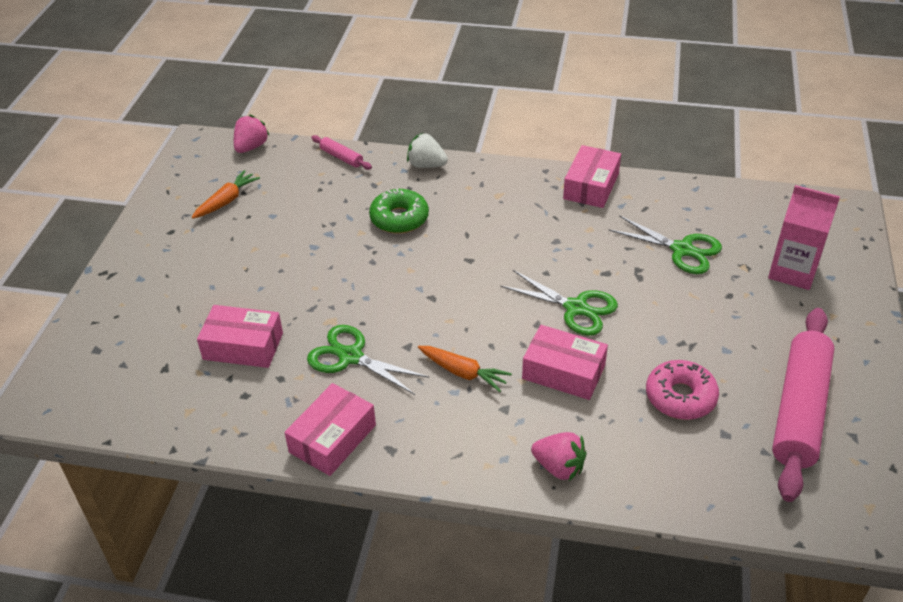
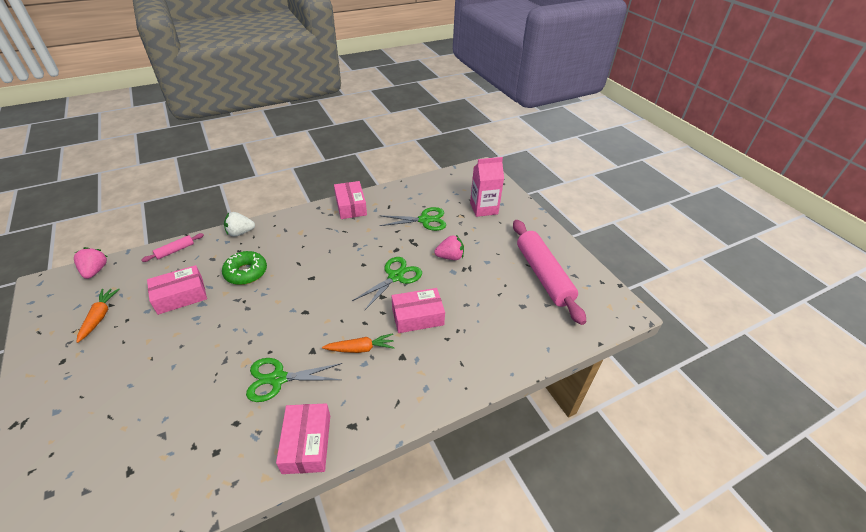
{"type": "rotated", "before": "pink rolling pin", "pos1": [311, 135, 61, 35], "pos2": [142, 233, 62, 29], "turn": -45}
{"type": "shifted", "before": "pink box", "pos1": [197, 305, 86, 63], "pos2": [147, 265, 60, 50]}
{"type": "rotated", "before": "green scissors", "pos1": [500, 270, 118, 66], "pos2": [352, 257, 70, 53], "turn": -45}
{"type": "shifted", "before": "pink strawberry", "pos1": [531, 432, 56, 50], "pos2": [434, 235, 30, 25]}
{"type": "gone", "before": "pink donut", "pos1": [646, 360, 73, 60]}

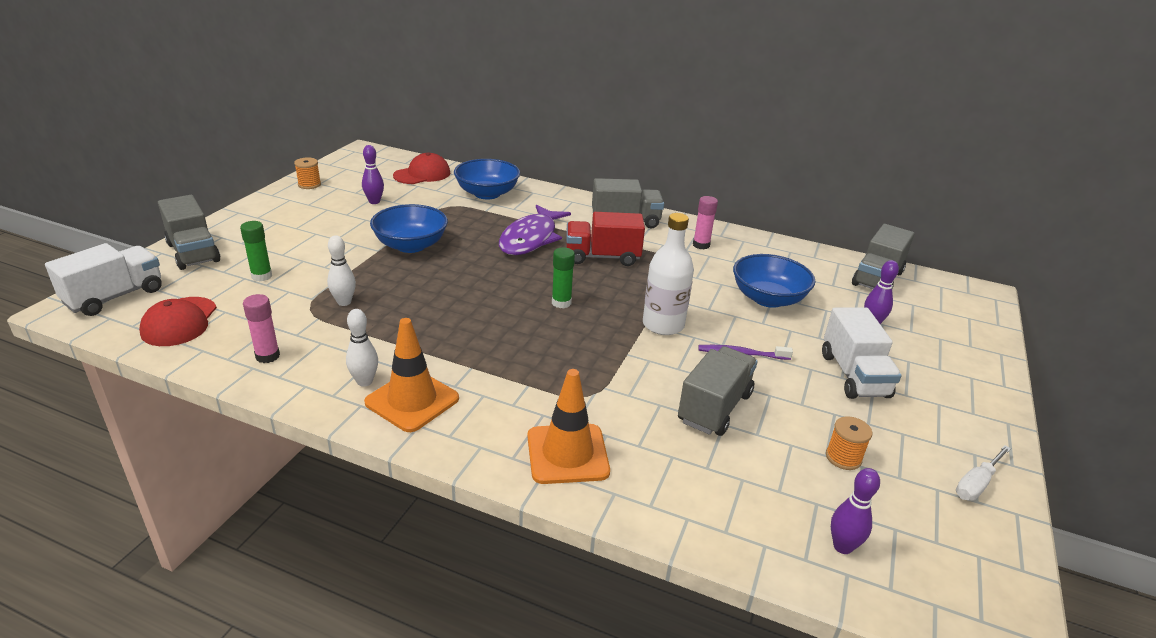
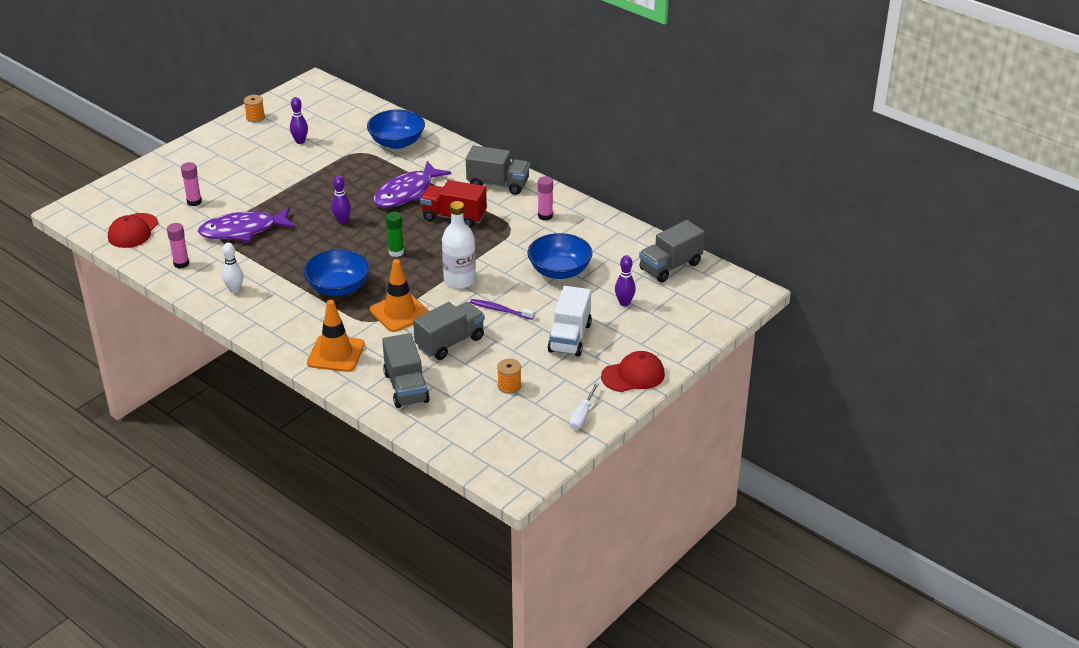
{"type": "repainted", "before": "green glue stick", "after": "pink glue stick", "pos1": [240, 221, 32, 60], "pos2": [181, 162, 21, 44]}
{"type": "swapped", "before": "white bowling pin", "after": "purple fish", "pos1": [327, 235, 29, 71], "pos2": [198, 207, 97, 35]}
{"type": "shifted", "before": "blue bowl", "pos1": [370, 204, 78, 49], "pos2": [303, 249, 67, 47]}
{"type": "shifted", "before": "purple bowling pin", "pos1": [831, 468, 49, 86], "pos2": [331, 175, 20, 49]}
{"type": "shifted", "before": "orange traffic cone", "pos1": [364, 318, 95, 114], "pos2": [370, 259, 59, 73]}
{"type": "shifted", "before": "grey truck", "pos1": [158, 195, 62, 75], "pos2": [382, 333, 48, 75]}
{"type": "rotated", "before": "white screwdriver", "pos1": [956, 445, 55, 56], "pos2": [570, 382, 29, 48], "turn": -45}
{"type": "shifted", "before": "red cap", "pos1": [393, 152, 57, 32], "pos2": [601, 351, 64, 41]}
{"type": "gone", "before": "white truck", "pos1": [45, 243, 117, 73]}

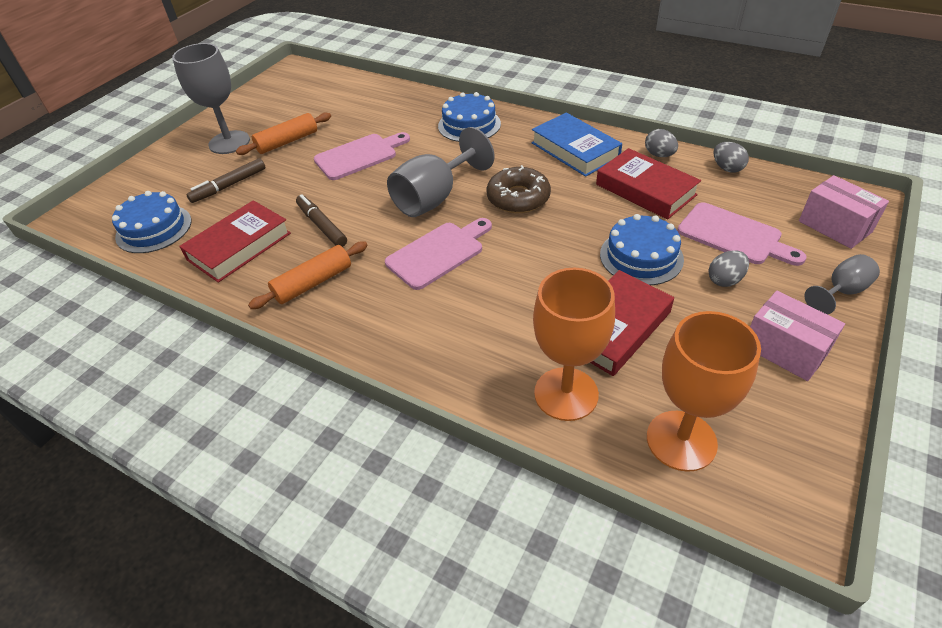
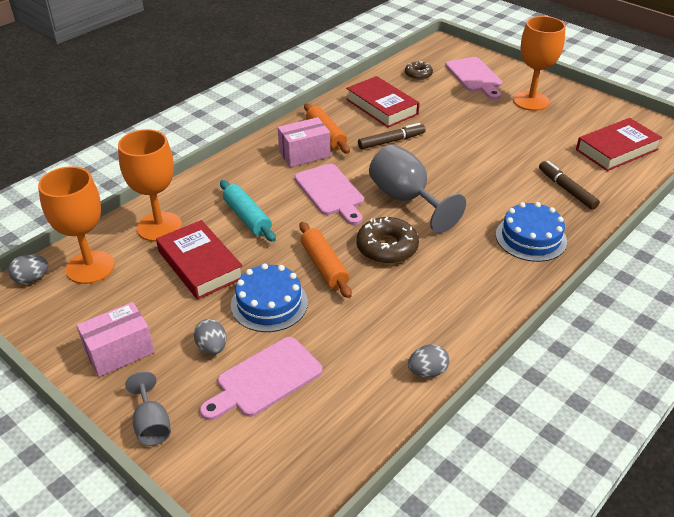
{"type": "shifted", "before": "grey egg", "pos1": [714, 142, 35, 31], "pos2": [8, 254, 40, 30]}
{"type": "new", "after": "turquoise rolling pin", "pos2": [220, 180, 56, 62]}
{"type": "shifted", "before": "pink box", "pos1": [799, 175, 90, 74], "pos2": [278, 117, 52, 50]}
{"type": "shifted", "before": "orange rolling pin", "pos1": [236, 113, 95, 42], "pos2": [299, 222, 53, 76]}
{"type": "swapped", "before": "blue cake", "after": "brown donut", "pos1": [112, 191, 79, 62], "pos2": [405, 61, 28, 19]}
{"type": "shifted", "before": "pink cutting board", "pos1": [314, 132, 96, 48], "pos2": [445, 57, 58, 43]}
{"type": "repainted", "before": "grey goblet", "after": "orange goblet", "pos1": [172, 43, 78, 111], "pos2": [513, 16, 53, 95]}
{"type": "shifted", "before": "brown marker", "pos1": [186, 158, 80, 45], "pos2": [539, 161, 61, 49]}
{"type": "shifted", "before": "red book", "pos1": [596, 148, 105, 72], "pos2": [576, 118, 86, 53]}
{"type": "gone", "before": "blue book", "pos1": [532, 113, 90, 64]}

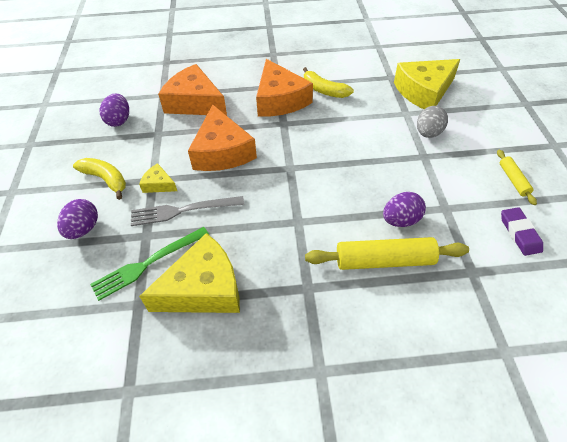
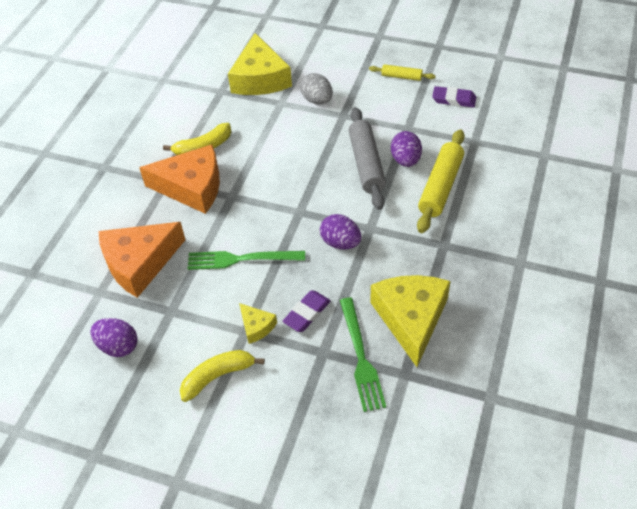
{"type": "swapped", "before": "orange cheese", "after": "green fork", "pos1": [188, 105, 69, 66], "pos2": [187, 251, 118, 19]}
{"type": "rotated", "before": "yellow cheese", "pos1": [139, 163, 38, 30], "pos2": [239, 303, 38, 41], "turn": -90}
{"type": "swapped", "before": "grey fork", "after": "purple eraser", "pos1": [131, 196, 113, 30], "pos2": [282, 290, 49, 42]}
{"type": "shifted", "before": "purple egg", "pos1": [57, 199, 41, 40], "pos2": [320, 214, 41, 35]}
{"type": "new", "after": "grey rolling pin", "pos2": [349, 107, 37, 103]}

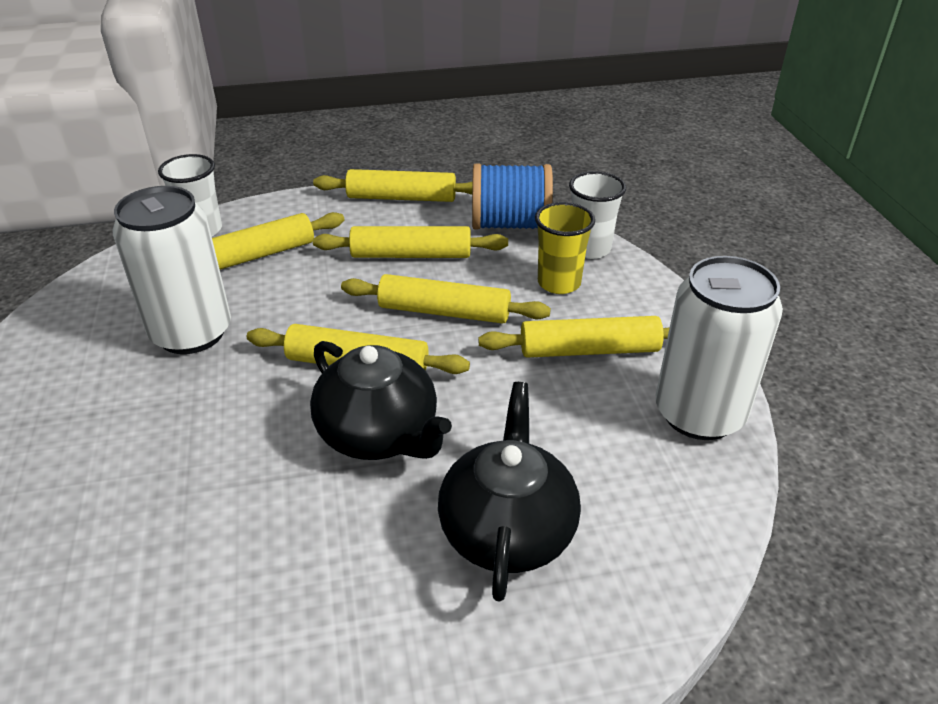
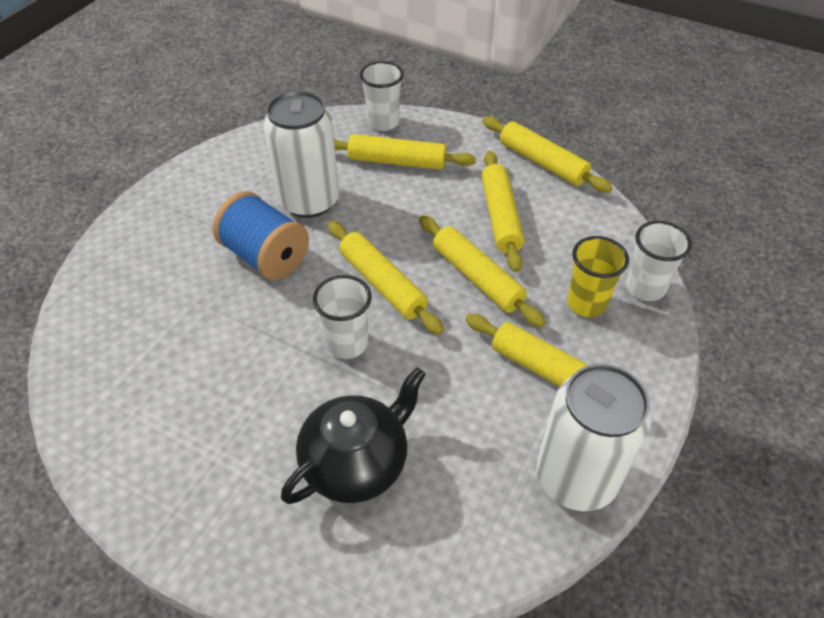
{"type": "shifted", "before": "blue spool", "pos1": [472, 163, 81, 67], "pos2": [213, 191, 96, 89]}
{"type": "swapped", "before": "black teapot", "after": "white cup", "pos1": [310, 341, 142, 119], "pos2": [313, 275, 59, 84]}
{"type": "rotated", "before": "yellow rolling pin", "pos1": [313, 226, 195, 32], "pos2": [481, 151, 43, 121], "turn": 45}

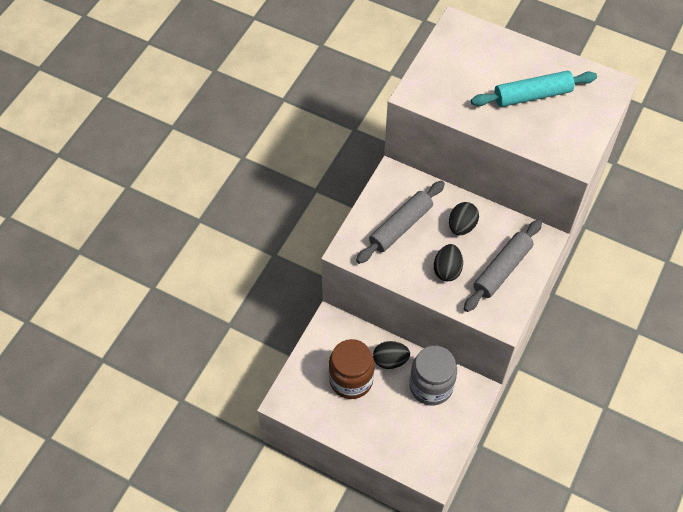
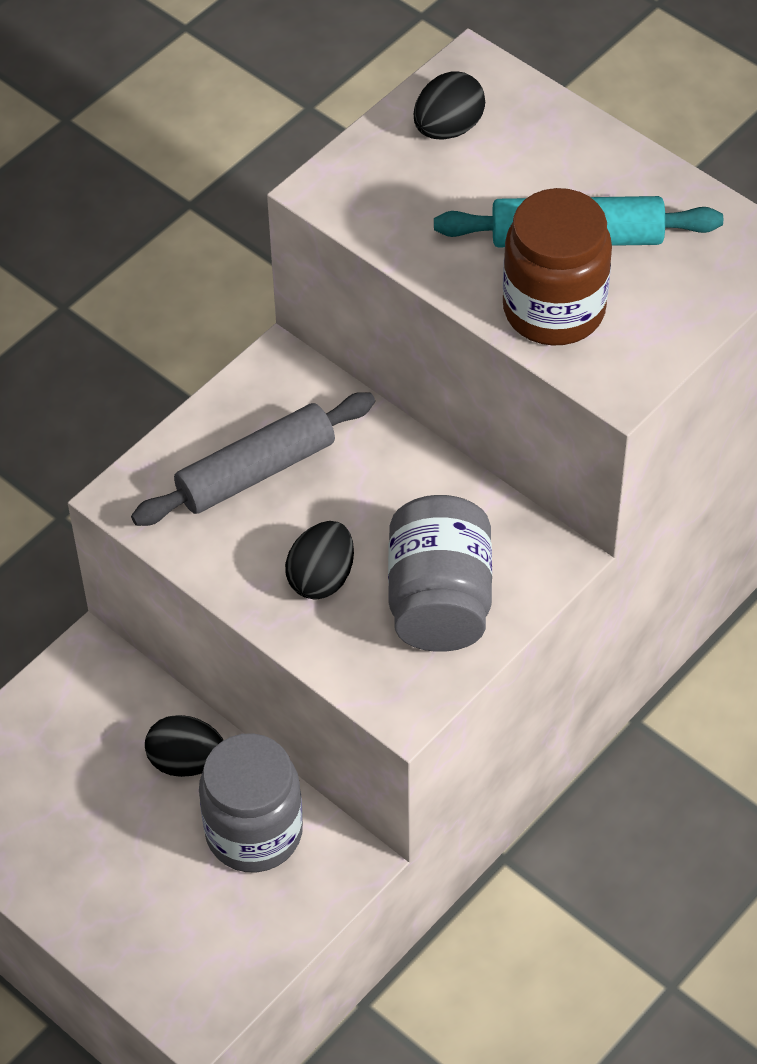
{"type": "swapped", "before": "grey rolling pin", "after": "grey jar", "pos1": [464, 219, 78, 93], "pos2": [388, 495, 104, 157]}
{"type": "shifted", "before": "black egg", "pos1": [449, 202, 30, 33], "pos2": [414, 72, 71, 68]}
{"type": "shifted", "before": "brown jar", "pos1": [329, 339, 45, 60], "pos2": [503, 188, 109, 157]}

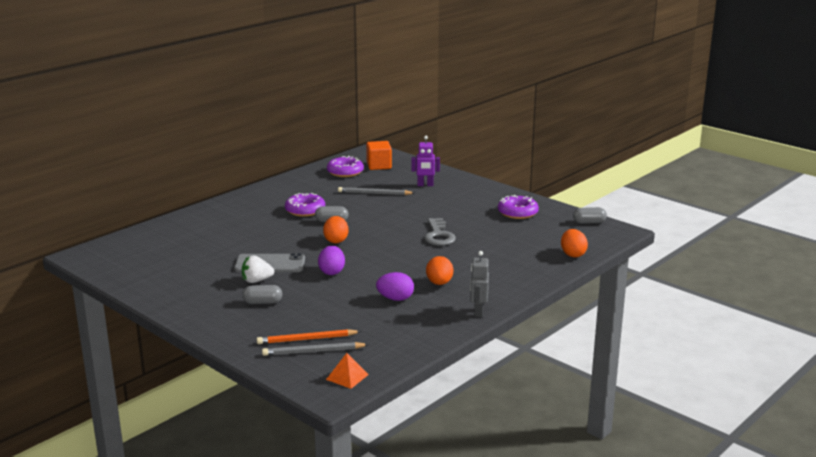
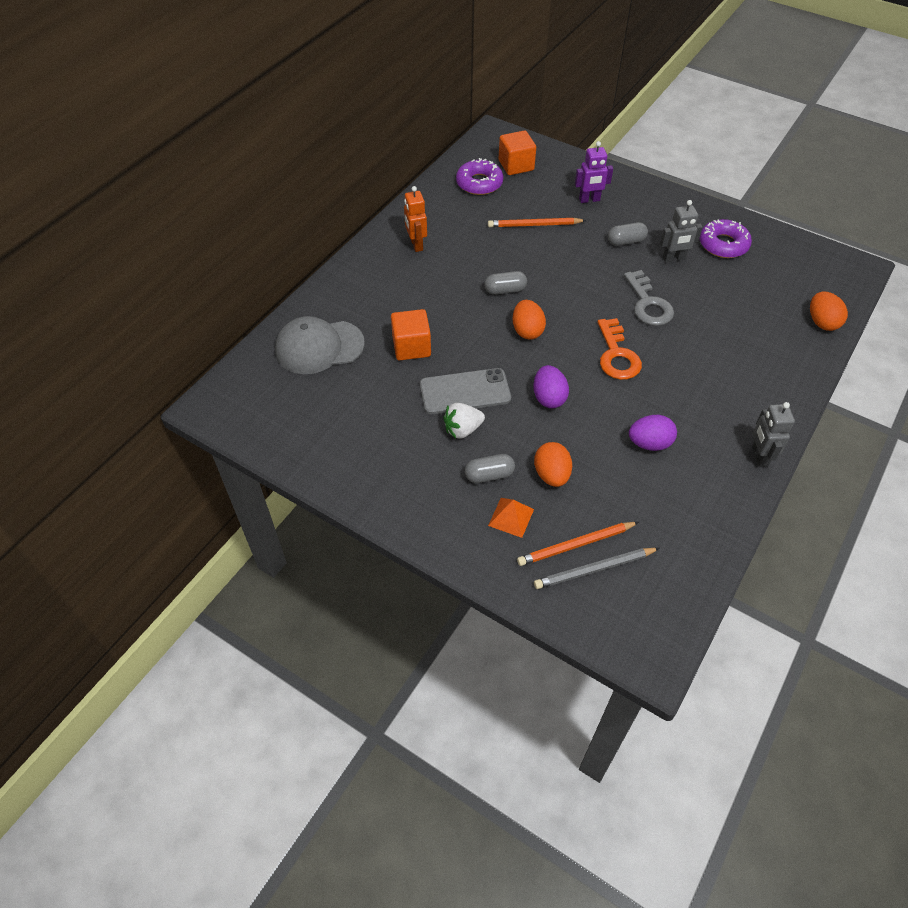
{"type": "new", "after": "grey cap", "pos2": [275, 316, 90, 58]}
{"type": "new", "after": "orange cube", "pos2": [391, 309, 40, 51]}
{"type": "new", "after": "orange robot", "pos2": [404, 186, 23, 66]}
{"type": "repainted", "before": "grey pencil", "after": "orange pencil", "pos1": [338, 187, 76, 8], "pos2": [488, 218, 99, 9]}
{"type": "shifted", "before": "orange pyramid", "pos1": [326, 353, 43, 36], "pos2": [488, 498, 46, 40]}
{"type": "shifted", "before": "orange egg", "pos1": [426, 256, 27, 29], "pos2": [534, 442, 38, 45]}
{"type": "new", "after": "orange key", "pos2": [598, 318, 44, 62]}
{"type": "shifted", "before": "grey capsule", "pos1": [573, 207, 34, 17], "pos2": [608, 222, 40, 24]}
{"type": "new", "after": "grey robot", "pos2": [660, 200, 43, 62]}
{"type": "gone", "before": "purple donut", "pos1": [285, 193, 40, 24]}

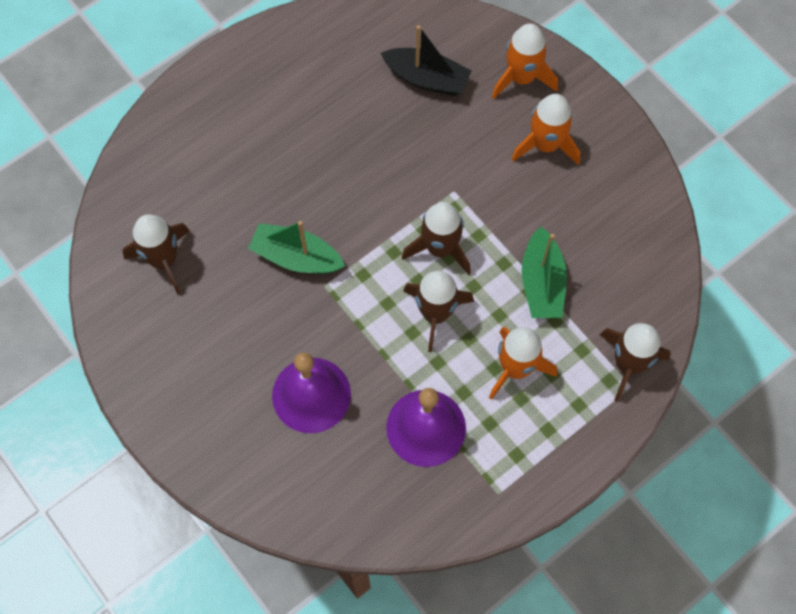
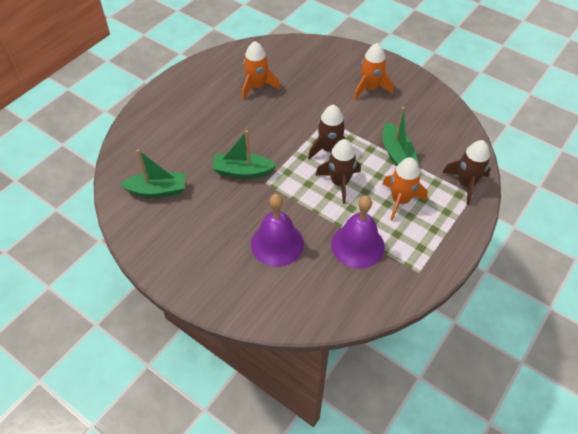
{"type": "swapped", "before": "brown rocket", "after": "green boat", "pos1": [122, 214, 68, 81], "pos2": [120, 150, 65, 48]}
{"type": "shifted", "before": "orange rocket", "pos1": [492, 24, 66, 75], "pos2": [242, 41, 38, 59]}
{"type": "gone", "before": "black boat", "pos1": [381, 25, 90, 71]}

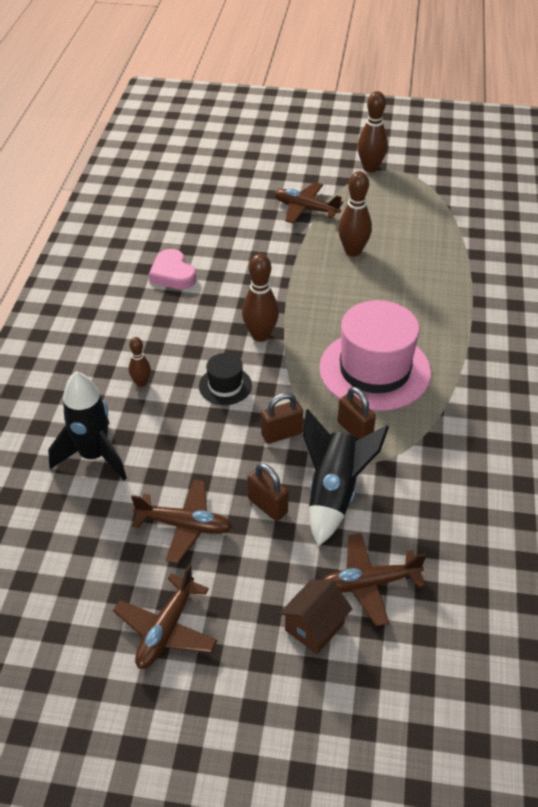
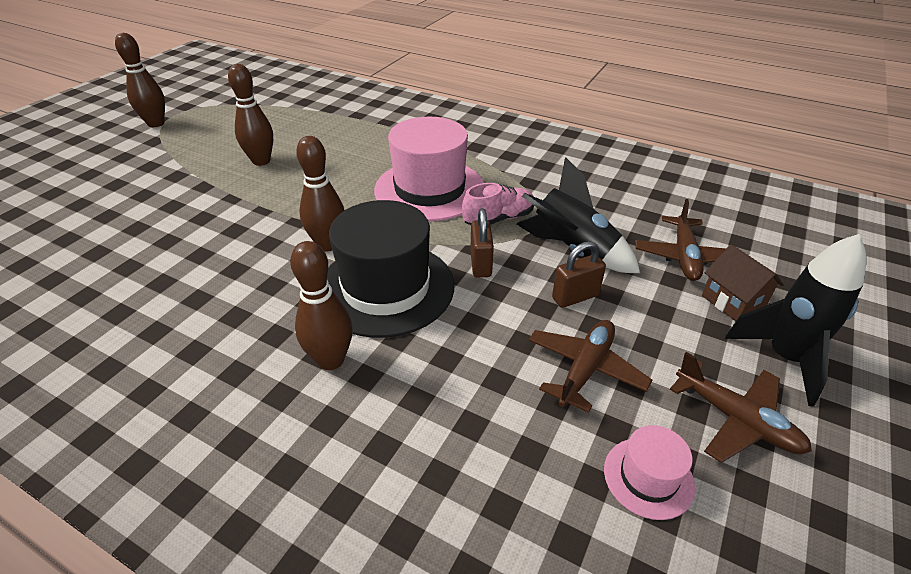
{"type": "scaled", "before": "brown bowling pin", "pos1": [129, 337, 22, 50], "pos2": [290, 241, 62, 129], "scale": 1.74}
{"type": "scaled", "before": "black hat", "pos1": [199, 353, 53, 52], "pos2": [327, 200, 127, 138], "scale": 2.13}
{"type": "swapped", "before": "brown padlock", "after": "pink shoe", "pos1": [337, 387, 39, 53], "pos2": [462, 183, 72, 42]}
{"type": "new", "after": "pink hat", "pos2": [604, 425, 91, 95]}
{"type": "shifted", "before": "black rocket", "pos1": [48, 371, 79, 109], "pos2": [725, 234, 141, 172]}
{"type": "gone", "before": "pink heart", "pos1": [149, 249, 47, 40]}
{"type": "gone", "before": "brown plane", "pos1": [274, 182, 69, 42]}

